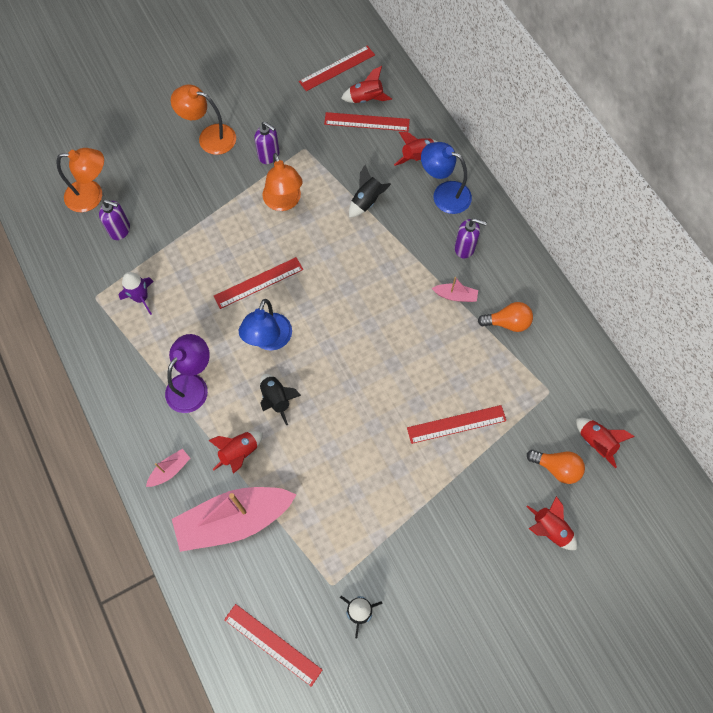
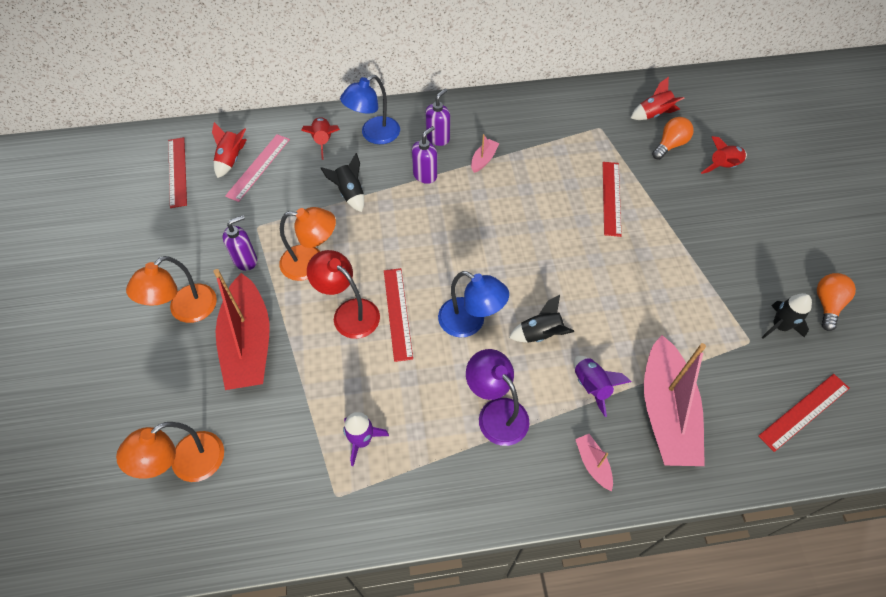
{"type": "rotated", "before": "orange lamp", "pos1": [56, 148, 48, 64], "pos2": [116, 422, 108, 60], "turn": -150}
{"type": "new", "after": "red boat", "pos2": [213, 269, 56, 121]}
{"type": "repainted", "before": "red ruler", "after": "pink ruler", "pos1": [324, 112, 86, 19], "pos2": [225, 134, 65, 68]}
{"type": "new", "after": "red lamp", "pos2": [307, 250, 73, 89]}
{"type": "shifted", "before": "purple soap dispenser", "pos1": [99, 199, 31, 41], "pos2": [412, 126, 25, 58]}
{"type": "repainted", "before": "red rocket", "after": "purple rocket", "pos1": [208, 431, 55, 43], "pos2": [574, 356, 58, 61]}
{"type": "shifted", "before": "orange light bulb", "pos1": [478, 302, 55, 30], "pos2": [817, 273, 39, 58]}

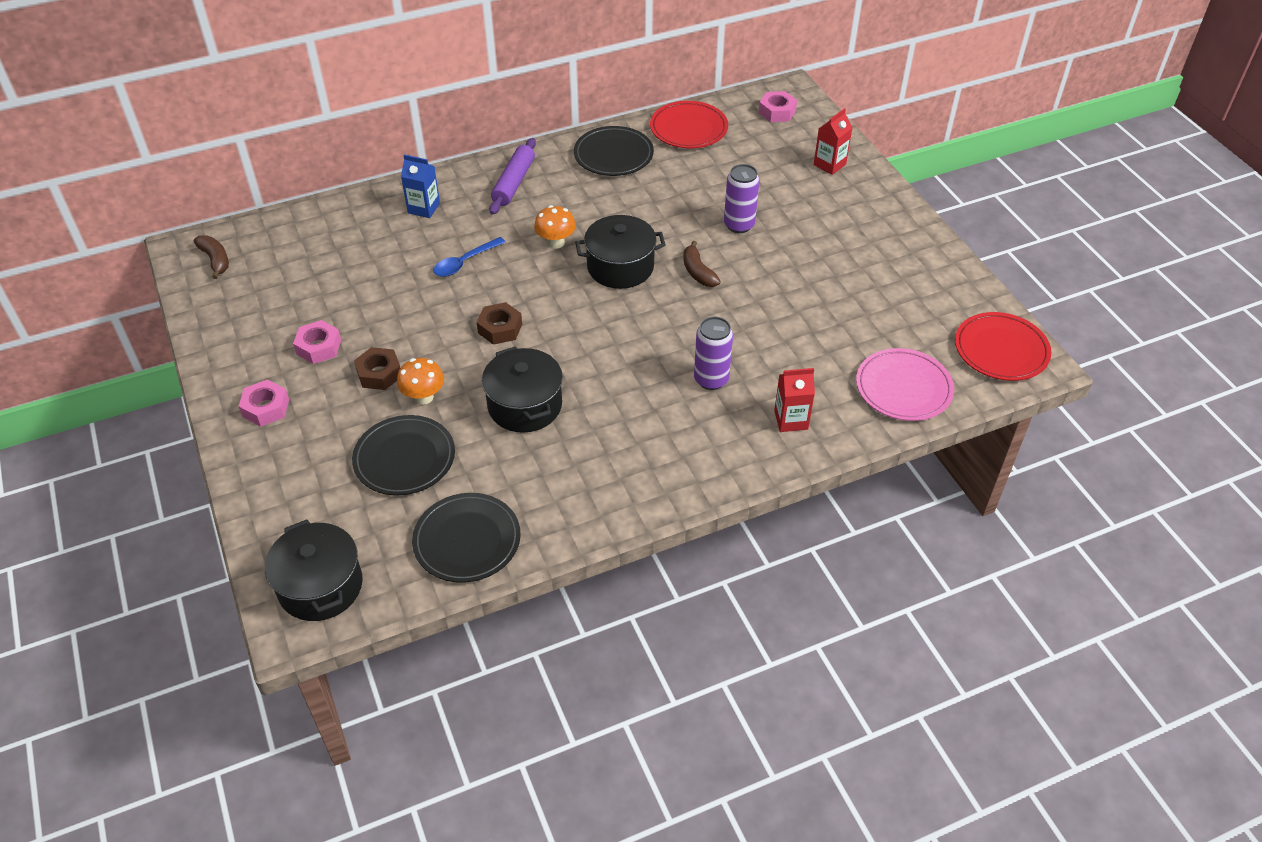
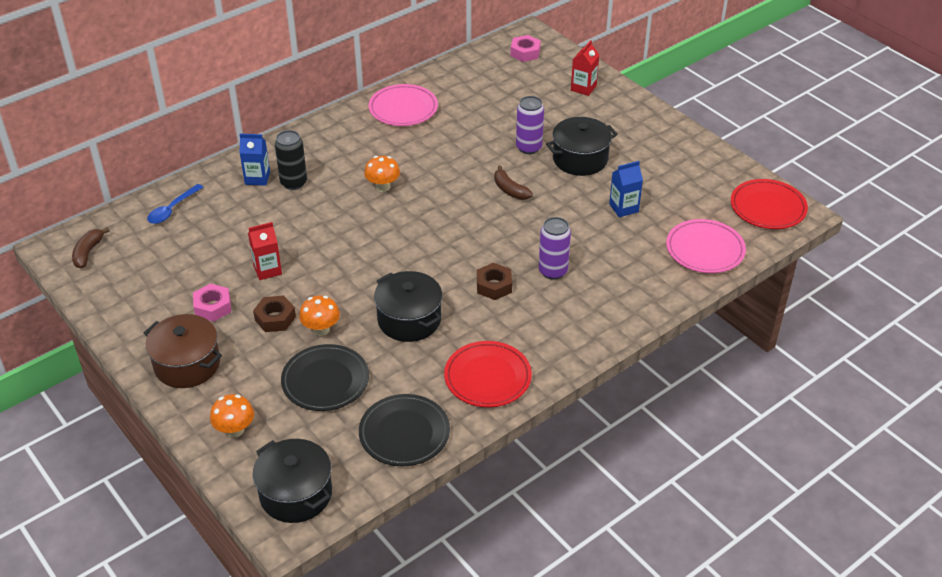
{"type": "rotated", "before": "brown banana", "pos1": [194, 235, 35, 44], "pos2": [72, 227, 38, 41], "turn": -120}
{"type": "swapped", "before": "pink nut", "after": "brown pot", "pos1": [239, 379, 50, 47], "pos2": [144, 314, 78, 74]}
{"type": "shifted", "before": "blue spoon", "pos1": [433, 237, 72, 40], "pos2": [147, 184, 56, 40]}
{"type": "new", "after": "orange mushroom", "pos2": [210, 394, 44, 43]}
{"type": "shifted", "before": "red carton", "pos1": [774, 368, 41, 64], "pos2": [248, 222, 34, 58]}
{"type": "new", "after": "black can", "pos2": [275, 130, 32, 60]}
{"type": "repainted", "before": "black plate", "after": "pink plate", "pos1": [574, 126, 80, 50], "pos2": [369, 84, 69, 42]}
{"type": "shifted", "before": "red plate", "pos1": [650, 101, 78, 47], "pos2": [444, 341, 88, 66]}
{"type": "shifted", "before": "brown nut", "pos1": [476, 302, 46, 43], "pos2": [477, 263, 35, 37]}
{"type": "shifted", "before": "black pot", "pos1": [575, 215, 91, 74], "pos2": [546, 117, 72, 59]}
{"type": "new", "after": "blue carton", "pos2": [609, 161, 34, 56]}
{"type": "gone", "before": "purple rolling pin", "pos1": [489, 138, 47, 77]}

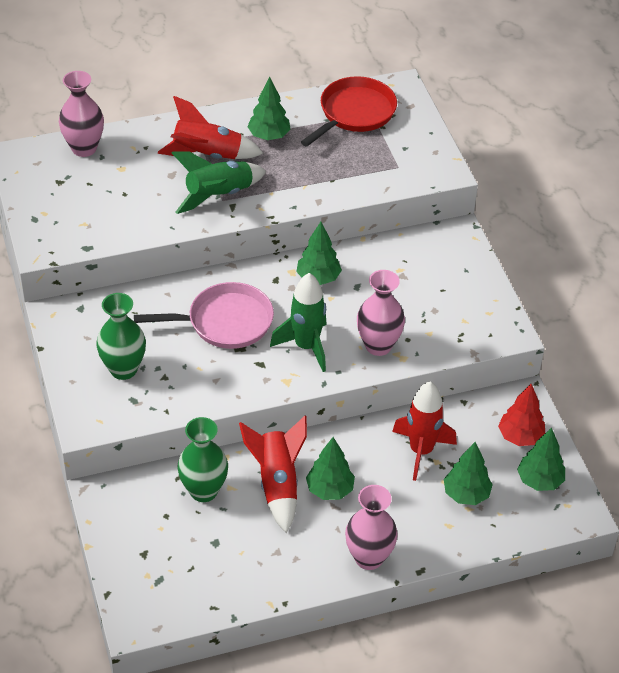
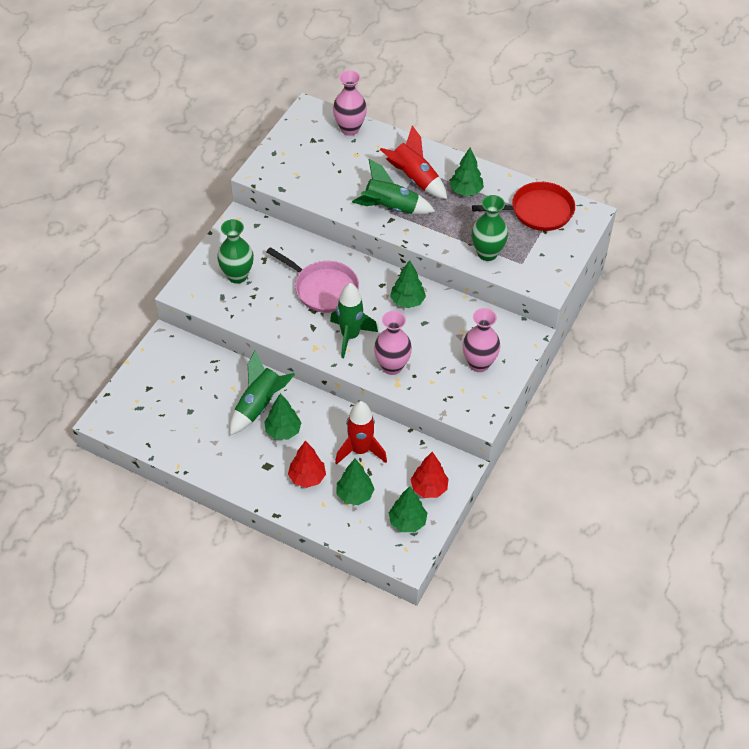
{"type": "repainted", "before": "red rocket", "after": "green rocket", "pos1": [239, 416, 68, 117], "pos2": [230, 350, 65, 85]}
{"type": "new", "after": "red tree", "pos2": [288, 441, 38, 47]}
{"type": "shifted", "before": "pink vase", "pos1": [345, 485, 53, 85], "pos2": [463, 308, 37, 64]}
{"type": "shifted", "before": "green vase", "pos1": [177, 417, 51, 85], "pos2": [471, 195, 37, 66]}

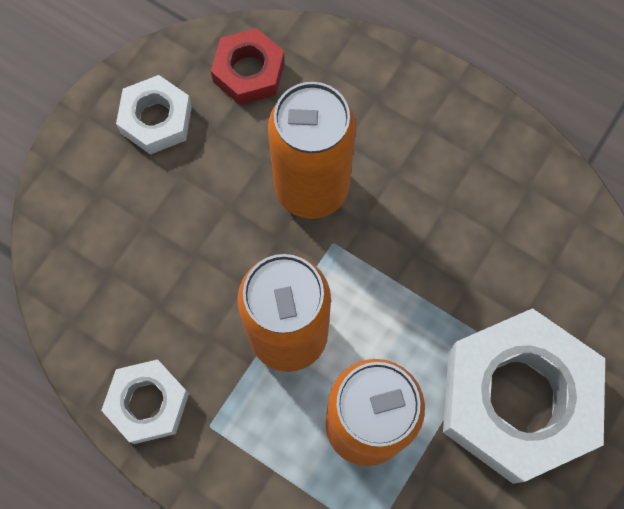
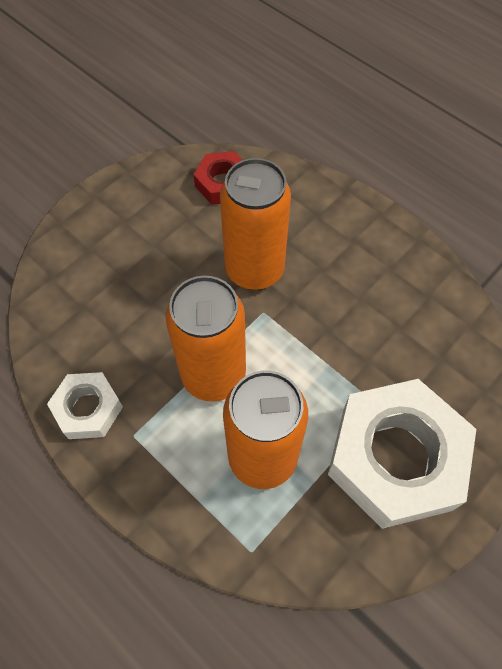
{"type": "gone", "before": "white nut", "pos1": [116, 75, 76, 80]}

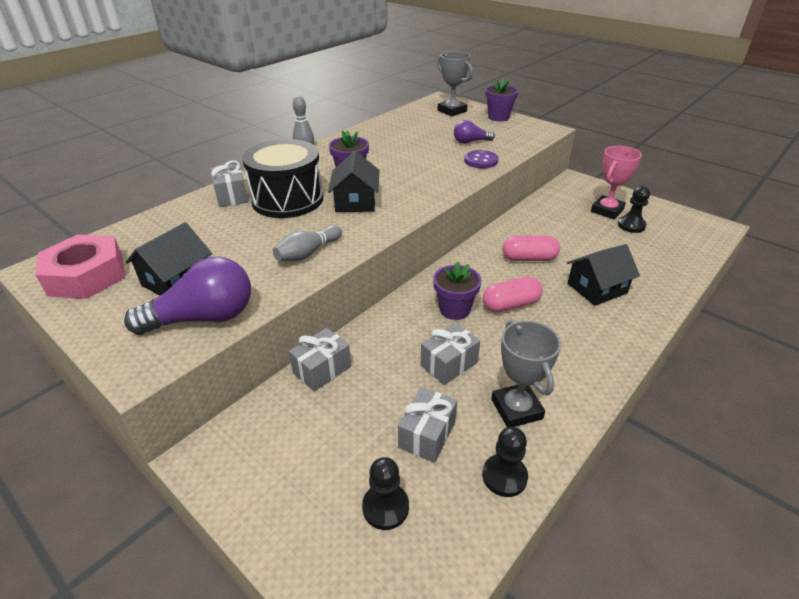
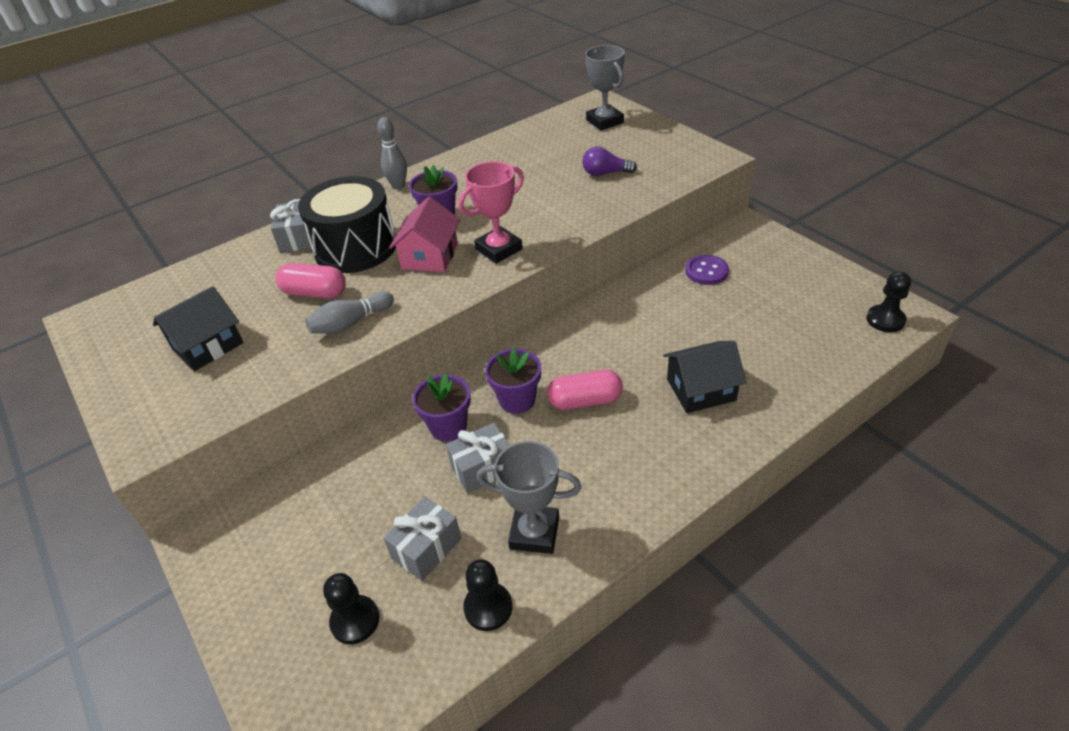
{"type": "shifted", "before": "pink capsule", "pos1": [503, 236, 57, 25], "pos2": [276, 263, 70, 35]}
{"type": "repainted", "before": "black house", "after": "pink house", "pos1": [328, 151, 52, 61], "pos2": [389, 197, 71, 75]}
{"type": "shifted", "before": "purple flower pot", "pos1": [485, 79, 33, 42], "pos2": [412, 373, 59, 68]}
{"type": "shifted", "before": "pink trophy", "pos1": [591, 146, 51, 73], "pos2": [459, 161, 65, 103]}
{"type": "rotated", "before": "grey trophy", "pos1": [491, 320, 70, 107], "pos2": [477, 441, 104, 113], "turn": -75}
{"type": "shifted", "before": "purple button", "pos1": [464, 150, 35, 18], "pos2": [685, 255, 44, 30]}
{"type": "shifted", "before": "black pawn", "pos1": [618, 186, 32, 47], "pos2": [866, 271, 45, 61]}
{"type": "gone", "before": "pink nut", "pos1": [35, 234, 90, 65]}
{"type": "gone", "before": "purple light bulb", "pos1": [124, 256, 127, 79]}
{"type": "gone", "before": "grey gift", "pos1": [289, 328, 62, 64]}

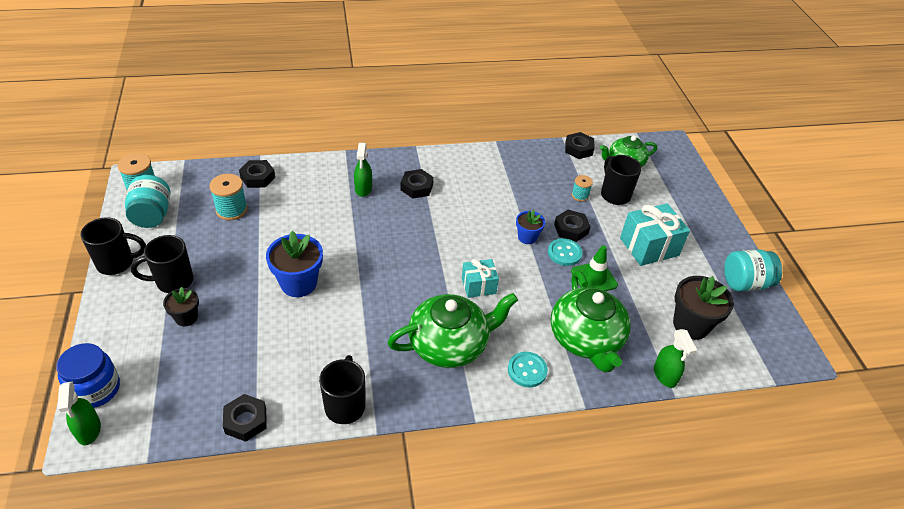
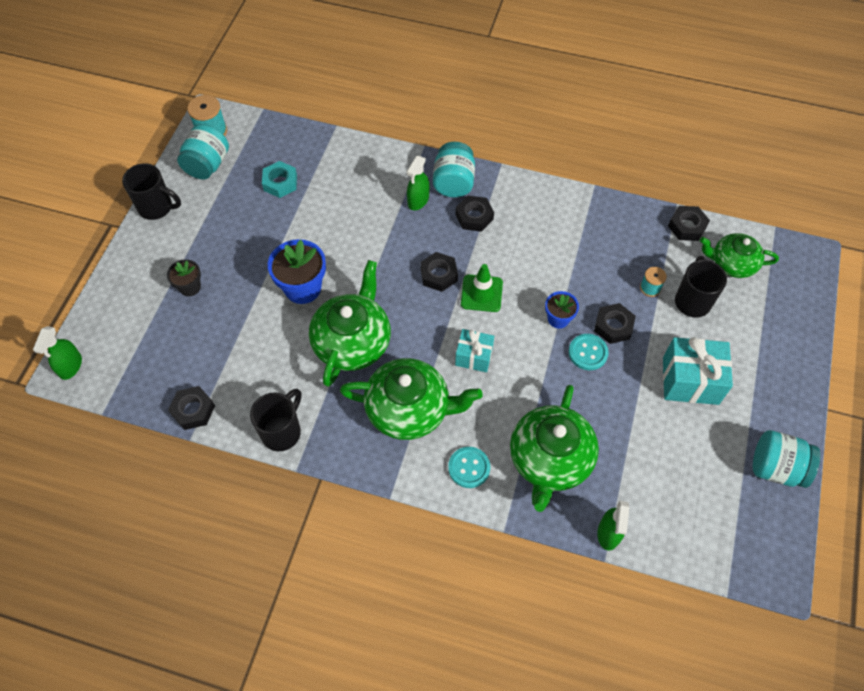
{"type": "swapped", "before": "turquoise spool", "after": "turquoise nut", "pos1": [209, 174, 39, 46], "pos2": [262, 161, 35, 37]}
{"type": "new", "after": "green teapot", "pos2": [309, 260, 82, 127]}
{"type": "shifted", "before": "black nut", "pos1": [239, 160, 36, 28], "pos2": [420, 252, 38, 40]}
{"type": "new", "after": "turquoise jar", "pos2": [433, 142, 42, 55]}
{"type": "shifted", "before": "green traffic cone", "pos1": [571, 245, 47, 46], "pos2": [461, 264, 42, 48]}
{"type": "gone", "before": "blue jar", "pos1": [56, 343, 64, 65]}
{"type": "gone", "before": "black mug", "pos1": [131, 235, 63, 58]}
{"type": "gone", "before": "black flower pot", "pos1": [673, 276, 61, 64]}

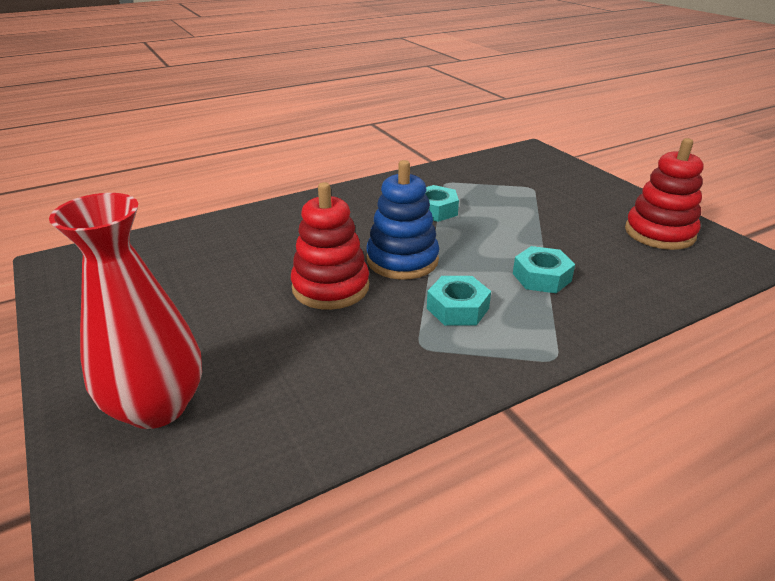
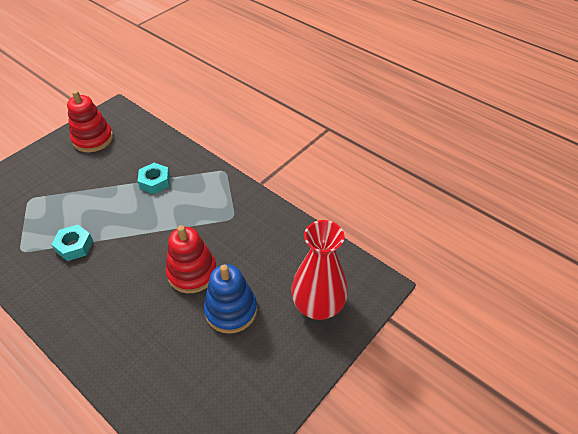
{"type": "shifted", "before": "blue stacking toy", "pos1": [366, 160, 73, 120], "pos2": [204, 264, 53, 70]}
{"type": "gone", "before": "turquoise nut", "pos1": [427, 276, 64, 50]}

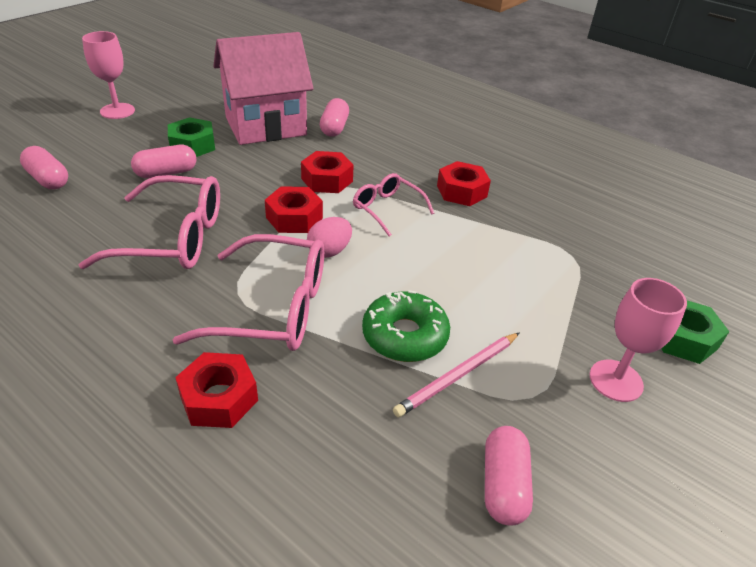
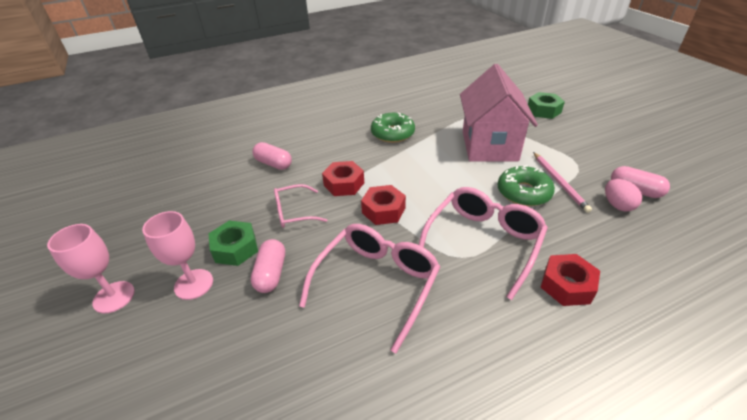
{"type": "shifted", "before": "pink goblet", "pos1": [590, 278, 97, 124], "pos2": [142, 211, 71, 89]}
{"type": "shifted", "before": "pink glasses", "pos1": [353, 173, 81, 64], "pos2": [274, 184, 53, 44]}
{"type": "swapped", "before": "red nut", "after": "green donut", "pos1": [437, 161, 54, 45], "pos2": [371, 112, 44, 31]}
{"type": "shifted", "before": "pink house", "pos1": [213, 32, 101, 113], "pos2": [460, 64, 78, 97]}
{"type": "shifted", "before": "pink egg", "pos1": [307, 217, 45, 41], "pos2": [605, 179, 37, 32]}
{"type": "gone", "before": "pink capsule", "pos1": [20, 146, 48, 43]}

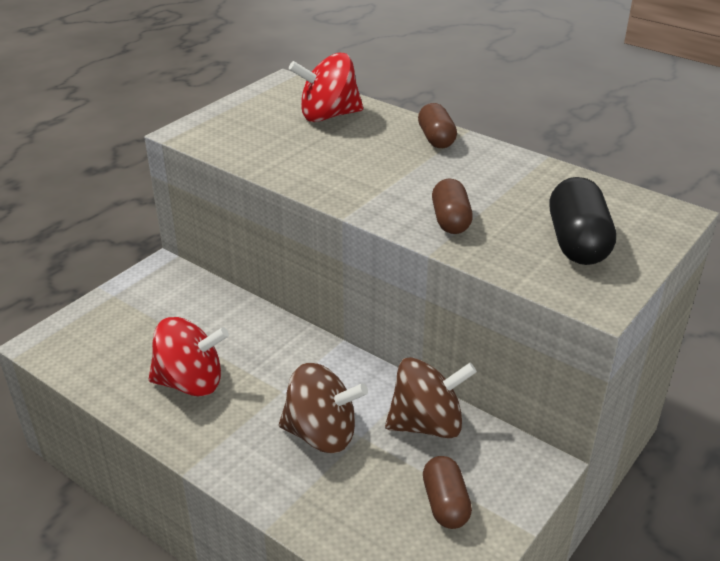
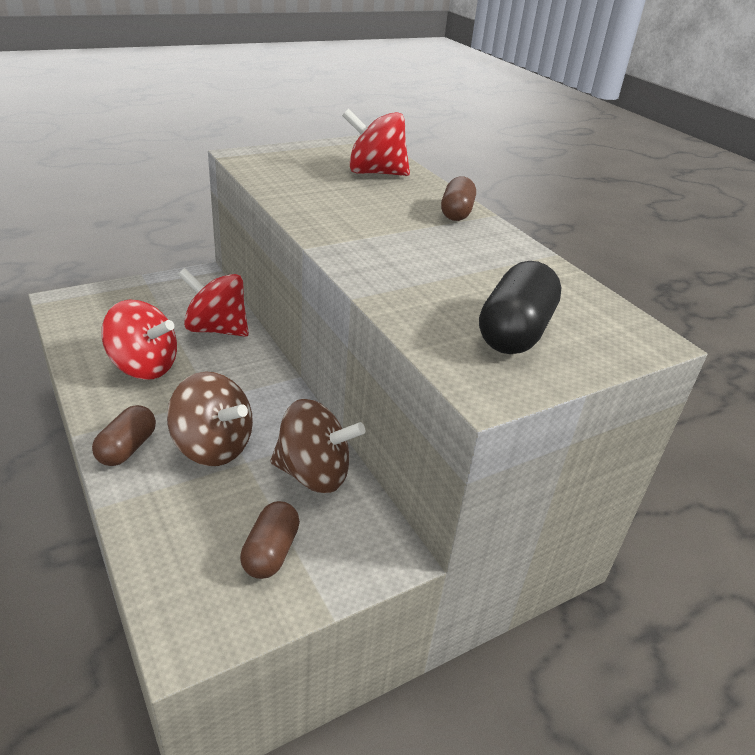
{"type": "shifted", "before": "brown capsule", "pos1": [432, 178, 41, 56], "pos2": [92, 405, 64, 61]}
{"type": "new", "after": "red spinning top", "pos2": [178, 268, 71, 69]}

